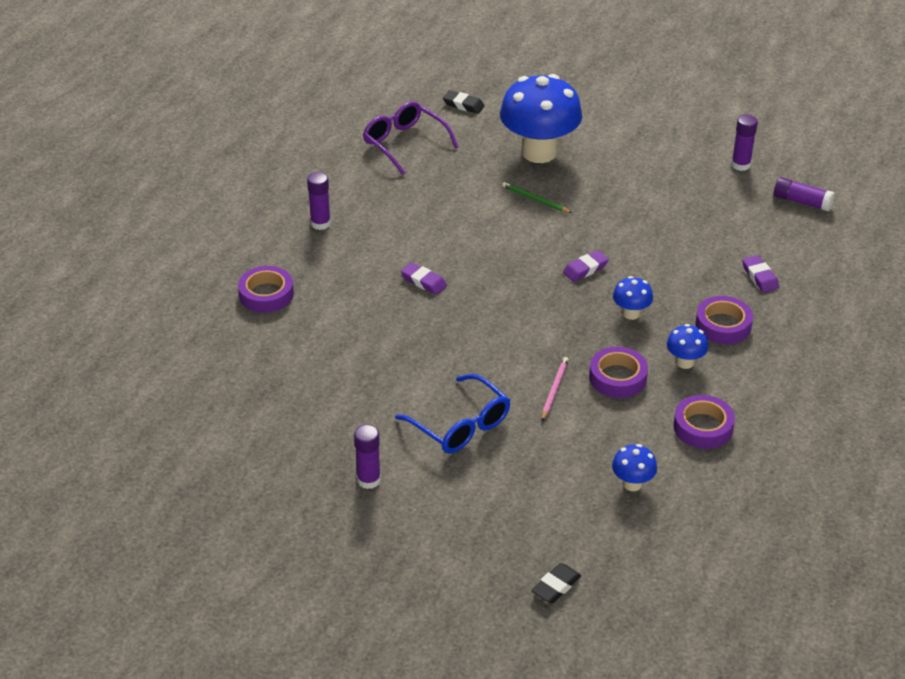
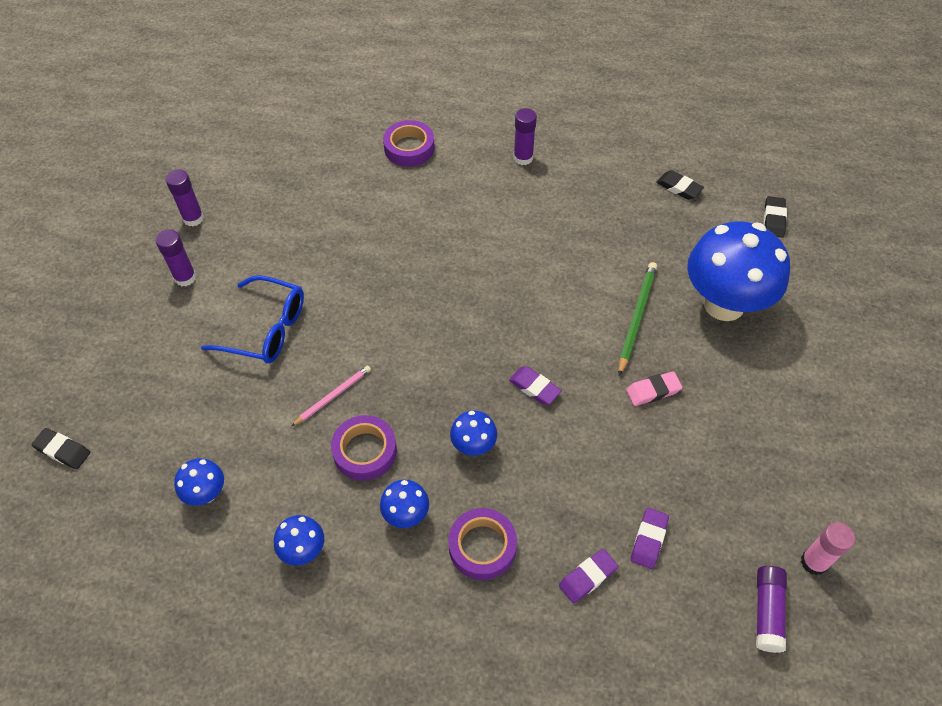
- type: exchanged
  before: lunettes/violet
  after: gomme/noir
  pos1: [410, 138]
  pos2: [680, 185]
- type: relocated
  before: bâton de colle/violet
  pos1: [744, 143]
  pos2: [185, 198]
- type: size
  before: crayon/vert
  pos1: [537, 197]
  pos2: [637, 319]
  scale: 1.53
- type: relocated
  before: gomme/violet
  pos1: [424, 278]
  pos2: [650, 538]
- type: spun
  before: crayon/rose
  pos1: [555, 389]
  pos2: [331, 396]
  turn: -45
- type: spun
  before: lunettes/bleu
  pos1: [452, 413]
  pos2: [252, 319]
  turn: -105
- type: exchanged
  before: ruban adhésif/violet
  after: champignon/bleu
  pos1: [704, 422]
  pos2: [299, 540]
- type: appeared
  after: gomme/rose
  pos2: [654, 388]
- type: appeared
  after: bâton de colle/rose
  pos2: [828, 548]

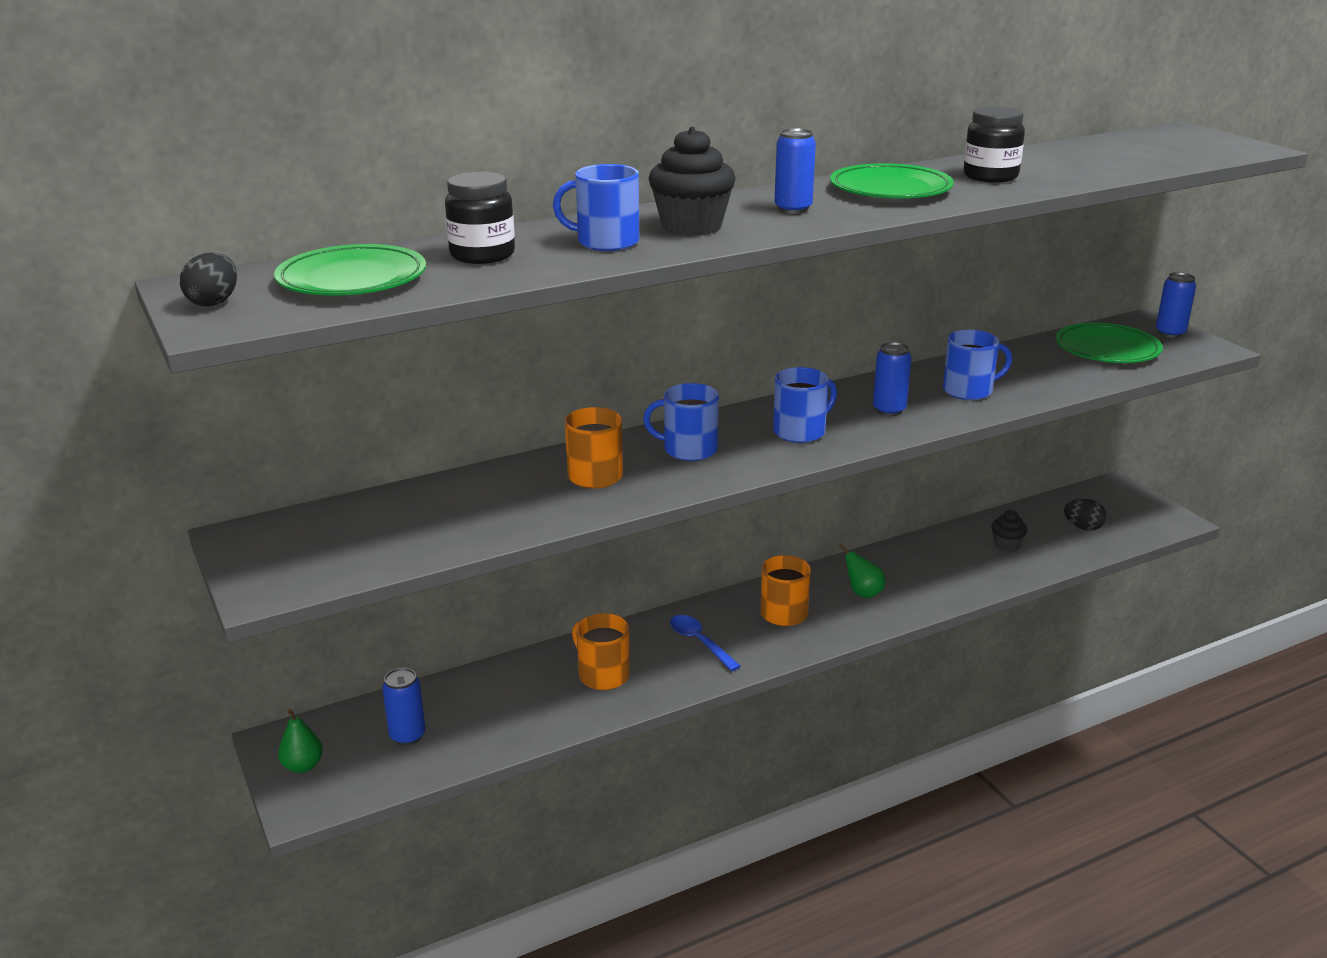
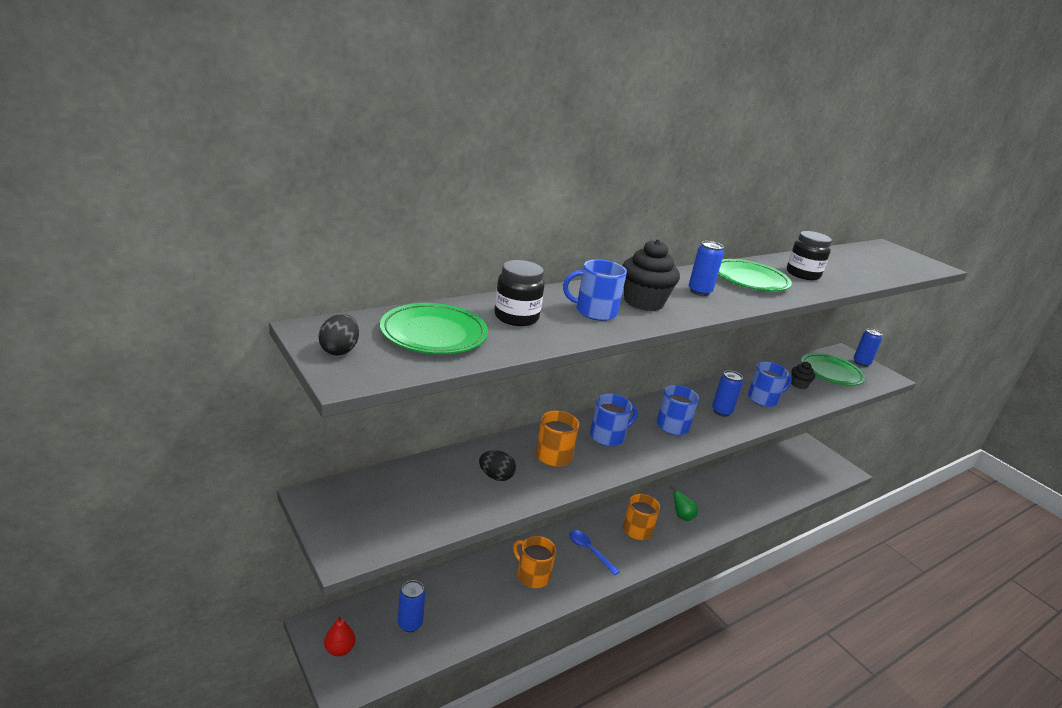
- type: spun
  before: tasse/bleu
  pos1: [681, 422]
  pos2: [614, 420]
  turn: 150
- type: relocated
  before: œuf/noir
  pos1: [1085, 515]
  pos2: [497, 466]
- type: relocated
  before: muffin/noir
  pos1: [1009, 531]
  pos2: [803, 375]
- type: colour
  before: poire/vert
  after: poire/rouge
  pos1: [300, 741]
  pos2: [340, 635]

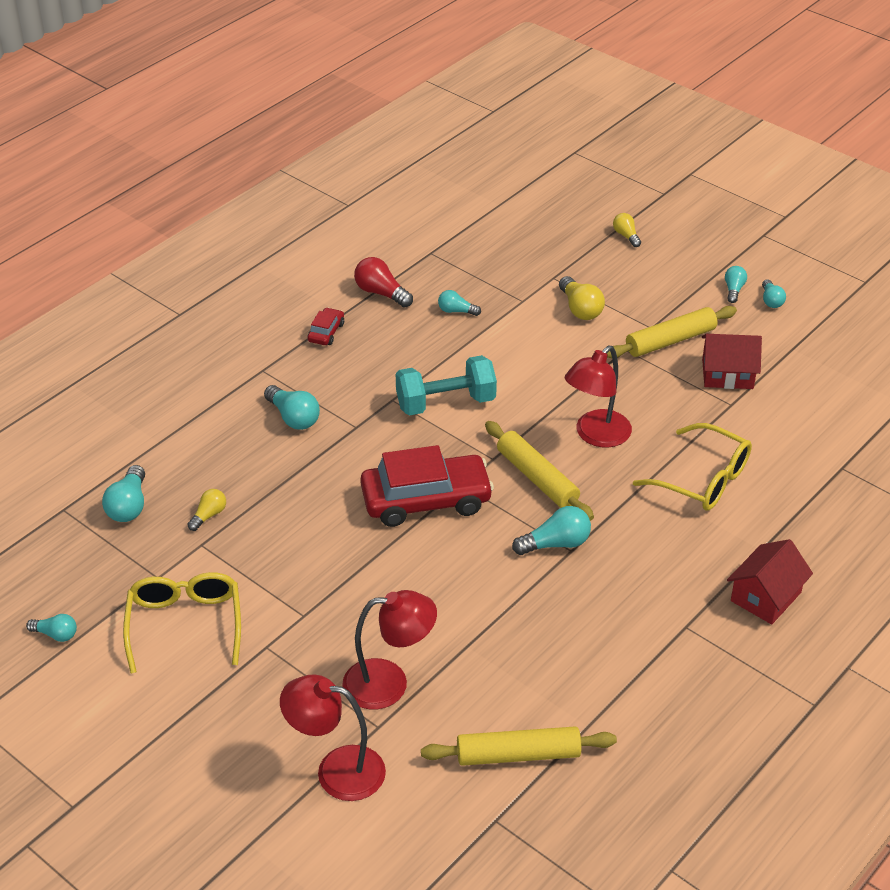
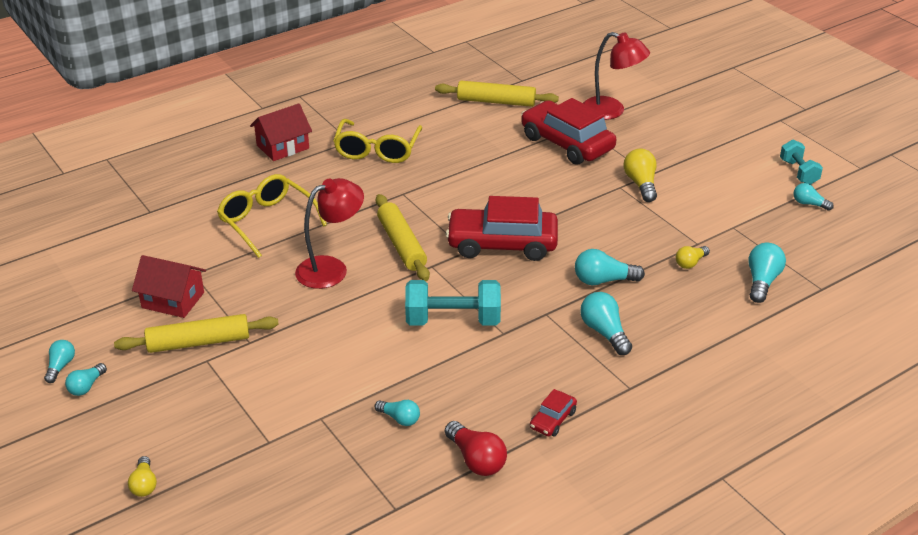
- type: relocated
  before: ampoule/jaune
  pos1: [582, 298]
  pos2: [640, 175]
- type: relocated
  before: ampoule/turquoise
  pos1: [551, 530]
  pos2: [610, 267]
- type: relocated
  before: lunettes/jaune
  pos1: [182, 622]
  pos2: [377, 141]
- type: exchanged
  before: lampe/rouge
  after: voiture/rouge
  pos1: [389, 650]
  pos2: [568, 131]
- type: appeared
  after: haltère/turquoise
  pos2: [801, 162]

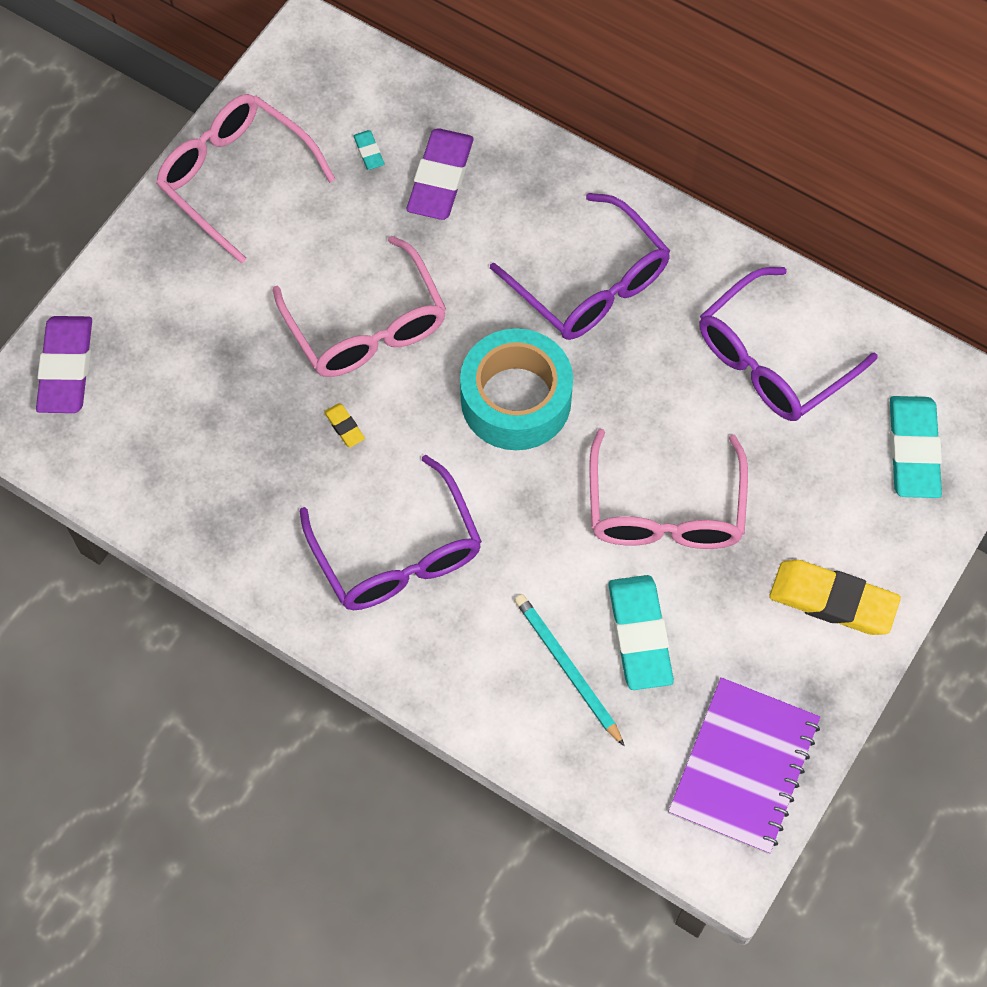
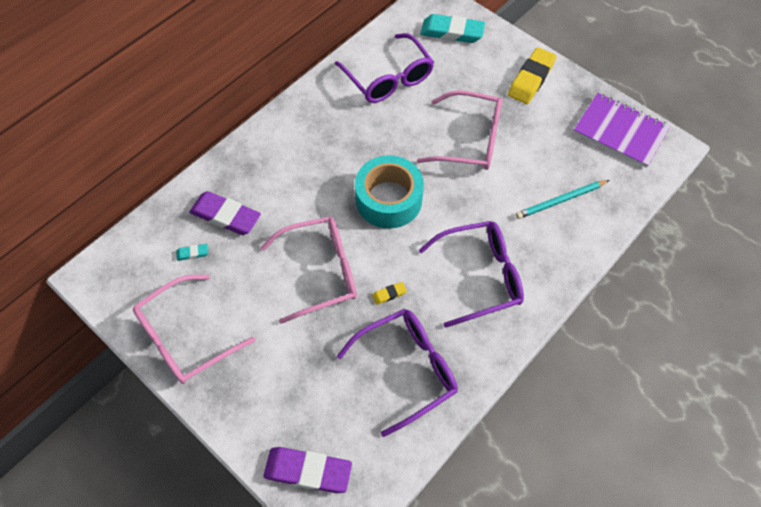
- type: relocated
  before: lunettes/violet
  pos1: [580, 266]
  pos2: [397, 373]
- type: missing
  before: gomme/turquoise
  pos1: [641, 632]

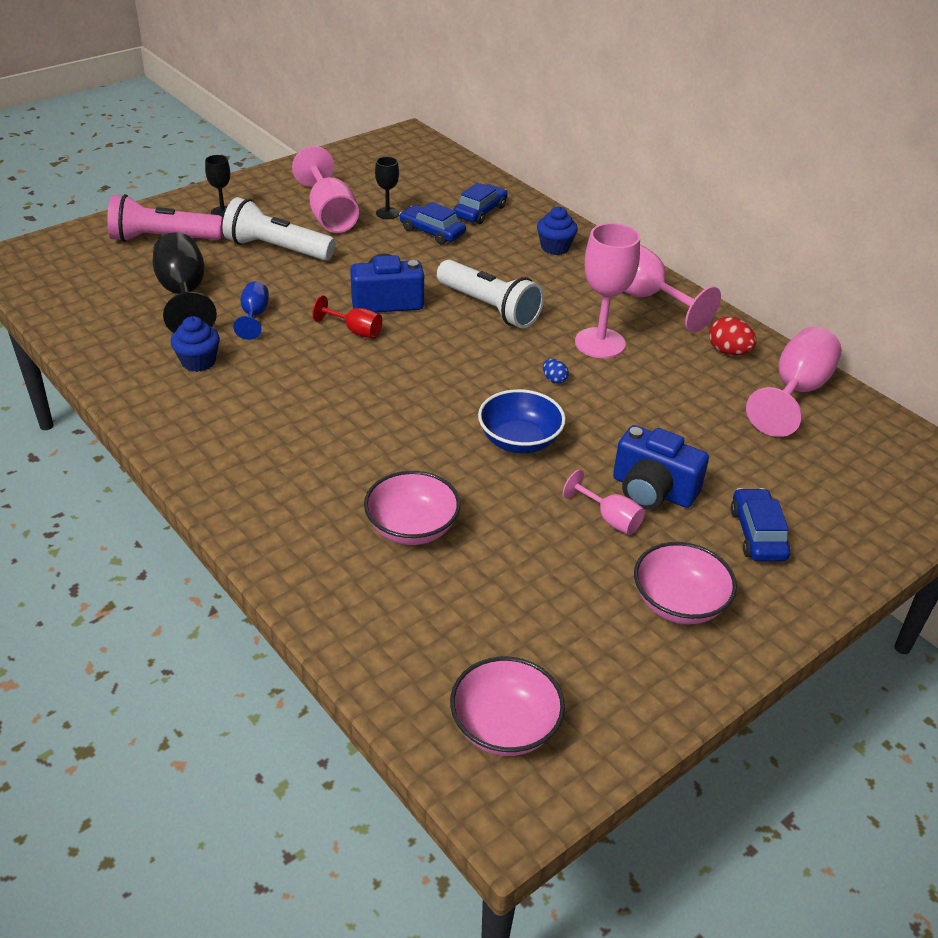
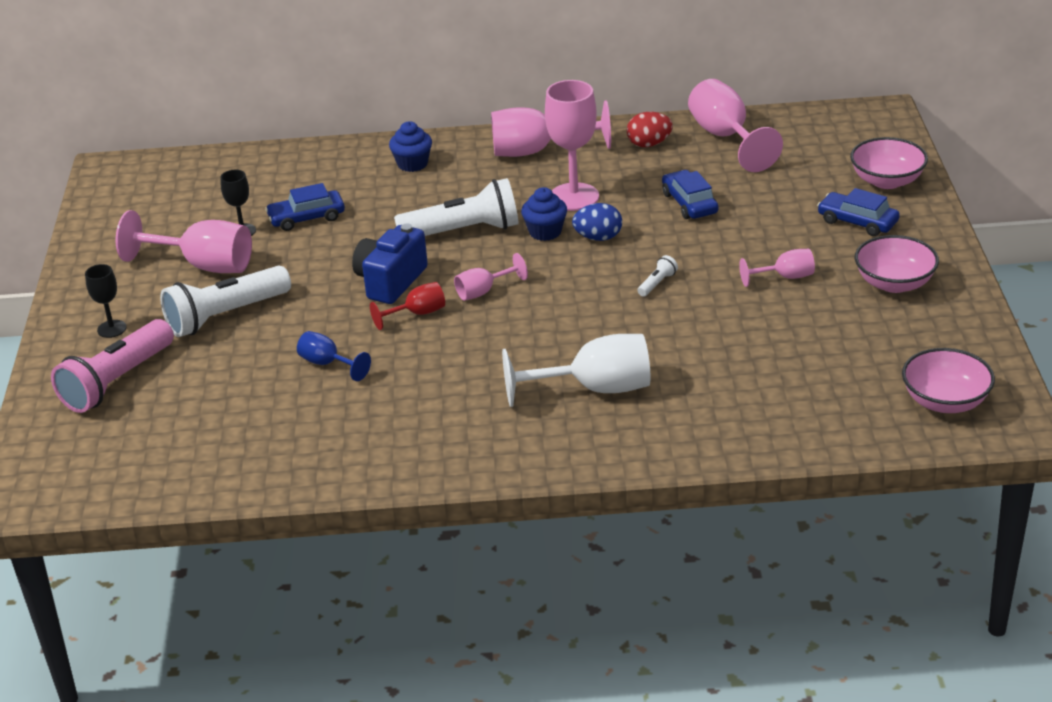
- type: relocated
  before: voiture/bleu
  pos1: [480, 203]
  pos2: [690, 194]
- type: missing
  before: verre à pied/noir
  pos1: [185, 282]
- type: relocated
  before: muffin/bleu
  pos1: [195, 344]
  pos2: [544, 214]
- type: size
  before: œuf/bleu
  pos1: [556, 371]
  pos2: [597, 222]
  scale: 1.73
- type: exchanged
  before: bol/bleu
  after: lampe de poche/blanc
  pos1: [522, 421]
  pos2: [657, 276]
- type: missing
  before: appareil photo/bleu
  pos1: [661, 467]
- type: relocated
  before: bol/rose
  pos1: [412, 508]
  pos2: [889, 163]
- type: appeared
  after: verre à pied/rose
  pos2: [491, 277]
- type: appeared
  after: verre à pied/blanc
  pos2: [576, 370]

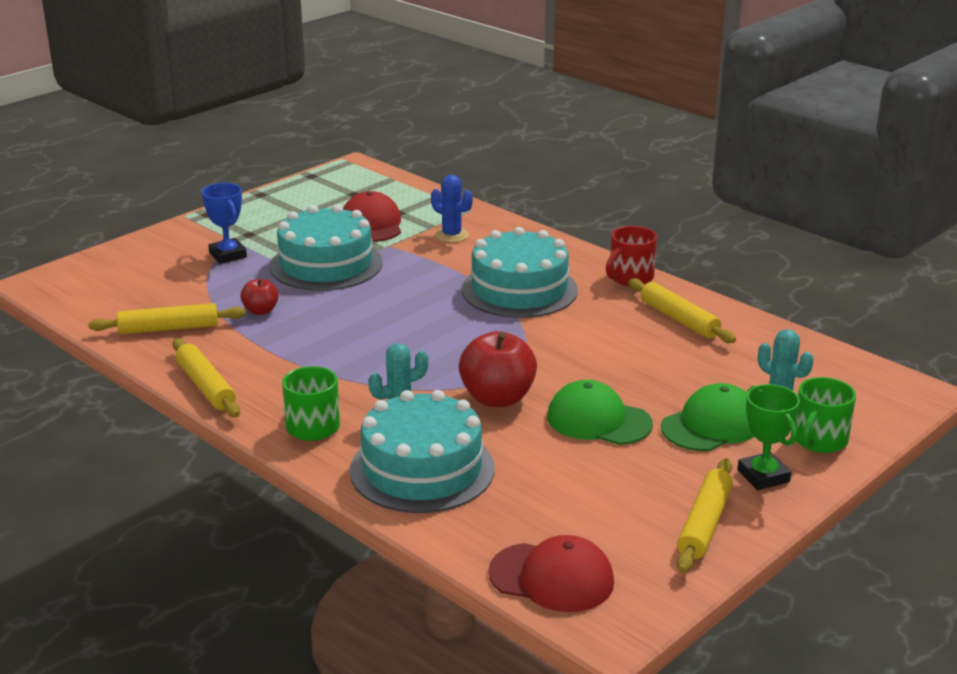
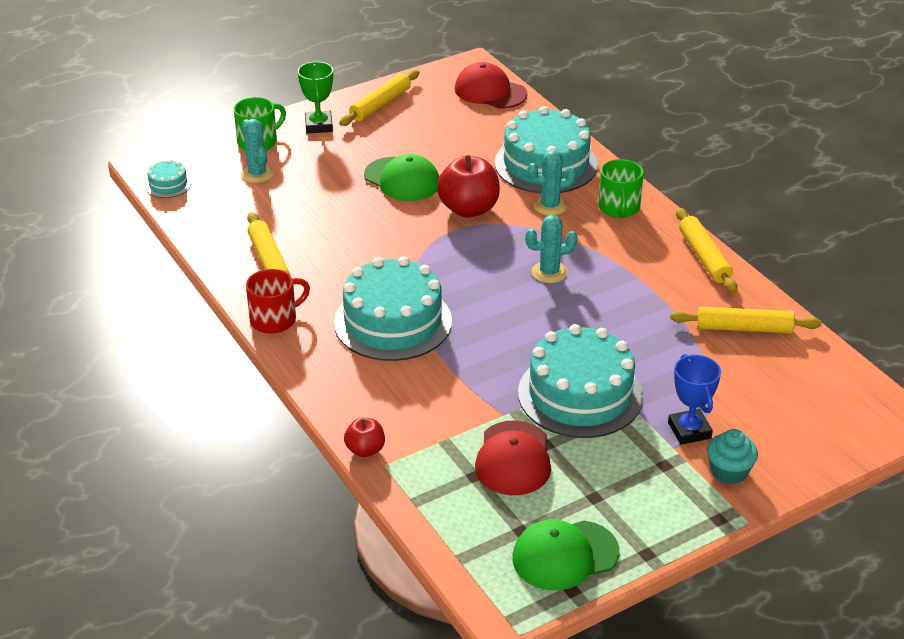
- type: missing
  before: cactus/bleu
  pos1: [452, 208]
- type: relocated
  before: pomme/rouge
  pos1: [259, 296]
  pos2: [364, 437]
- type: relocated
  before: casquette/vert
  pos1: [707, 417]
  pos2: [565, 555]
- type: appeared
  after: gâteau/turquoise
  pos2: [168, 178]
- type: appeared
  after: cactus/turquoise
  pos2: [551, 249]
- type: appeared
  after: muffin/turquoise
  pos2: [732, 456]

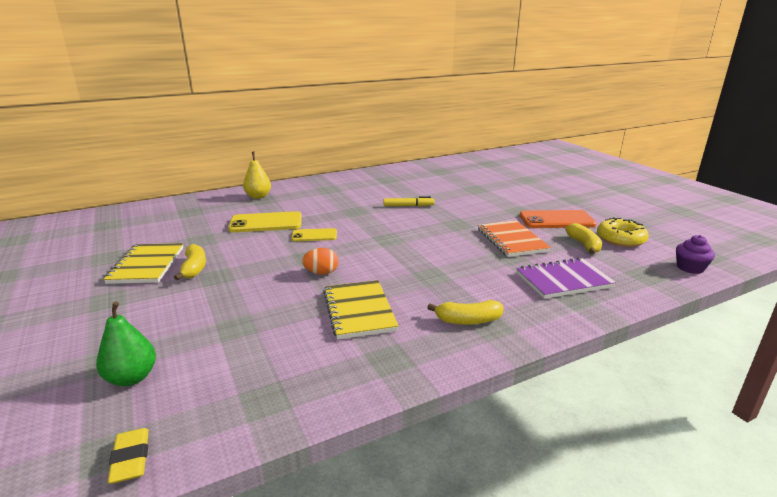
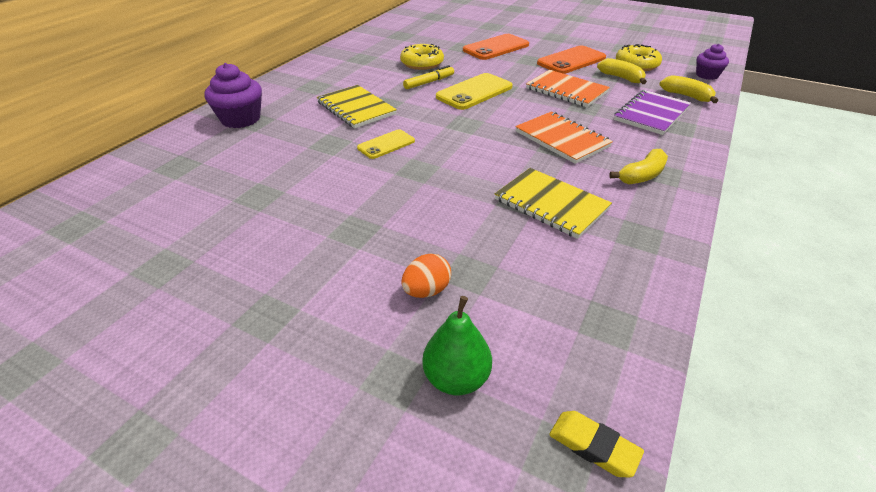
- type: exchanged
  before: poire/jaune
  after: muffin/violet
  pos1: [257, 175]
  pos2: [233, 95]
- type: relocated
  before: téléphone/jaune
  pos1: [265, 222]
  pos2: [474, 91]
- type: relocated
  before: carnet/jaune
  pos1: [143, 263]
  pos2: [357, 106]
- type: relocated
  before: banane/jaune
  pos1: [190, 262]
  pos2: [688, 89]
- type: relocated
  before: œuf/orange
  pos1: [320, 261]
  pos2: [426, 275]
- type: appeared
  after: téléphone/orange
  pos2: [496, 47]
- type: appeared
  after: beignet/jaune
  pos2: [422, 57]
- type: appeared
  after: carnet/orange
  pos2: [564, 137]

